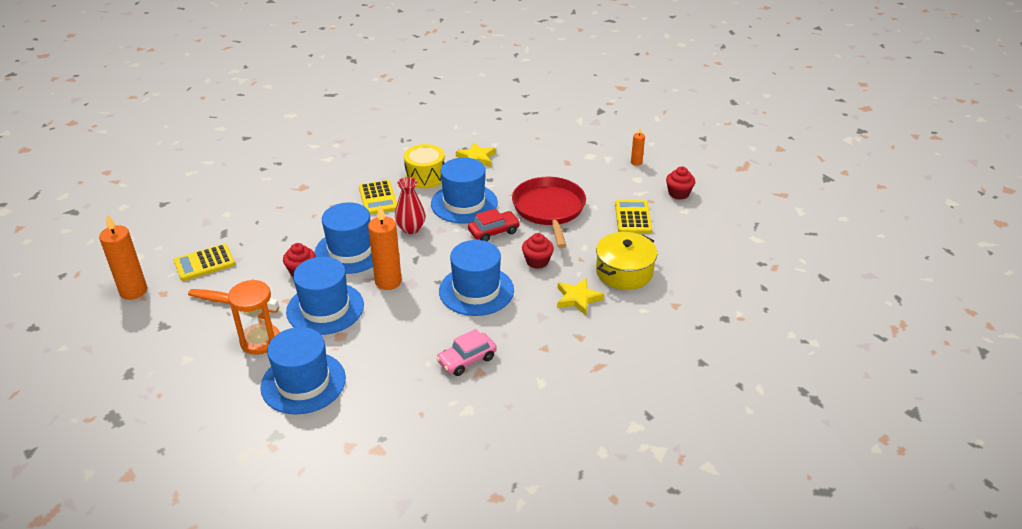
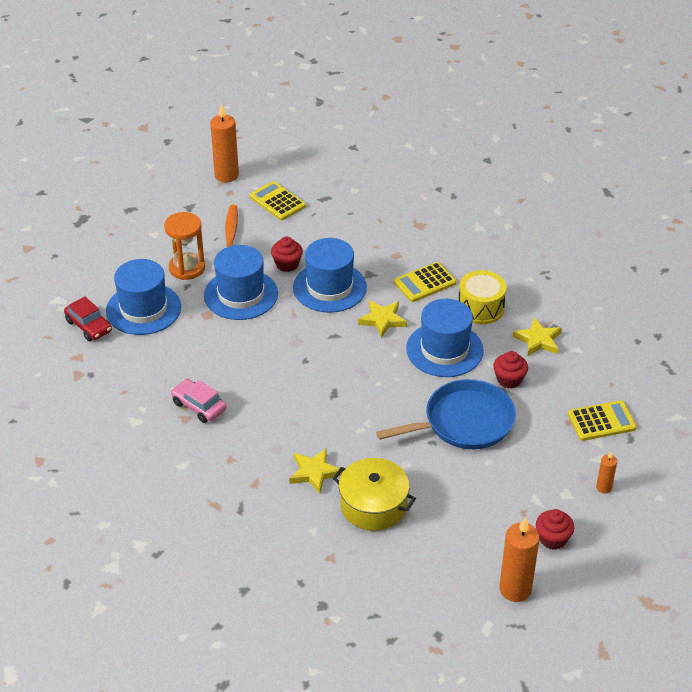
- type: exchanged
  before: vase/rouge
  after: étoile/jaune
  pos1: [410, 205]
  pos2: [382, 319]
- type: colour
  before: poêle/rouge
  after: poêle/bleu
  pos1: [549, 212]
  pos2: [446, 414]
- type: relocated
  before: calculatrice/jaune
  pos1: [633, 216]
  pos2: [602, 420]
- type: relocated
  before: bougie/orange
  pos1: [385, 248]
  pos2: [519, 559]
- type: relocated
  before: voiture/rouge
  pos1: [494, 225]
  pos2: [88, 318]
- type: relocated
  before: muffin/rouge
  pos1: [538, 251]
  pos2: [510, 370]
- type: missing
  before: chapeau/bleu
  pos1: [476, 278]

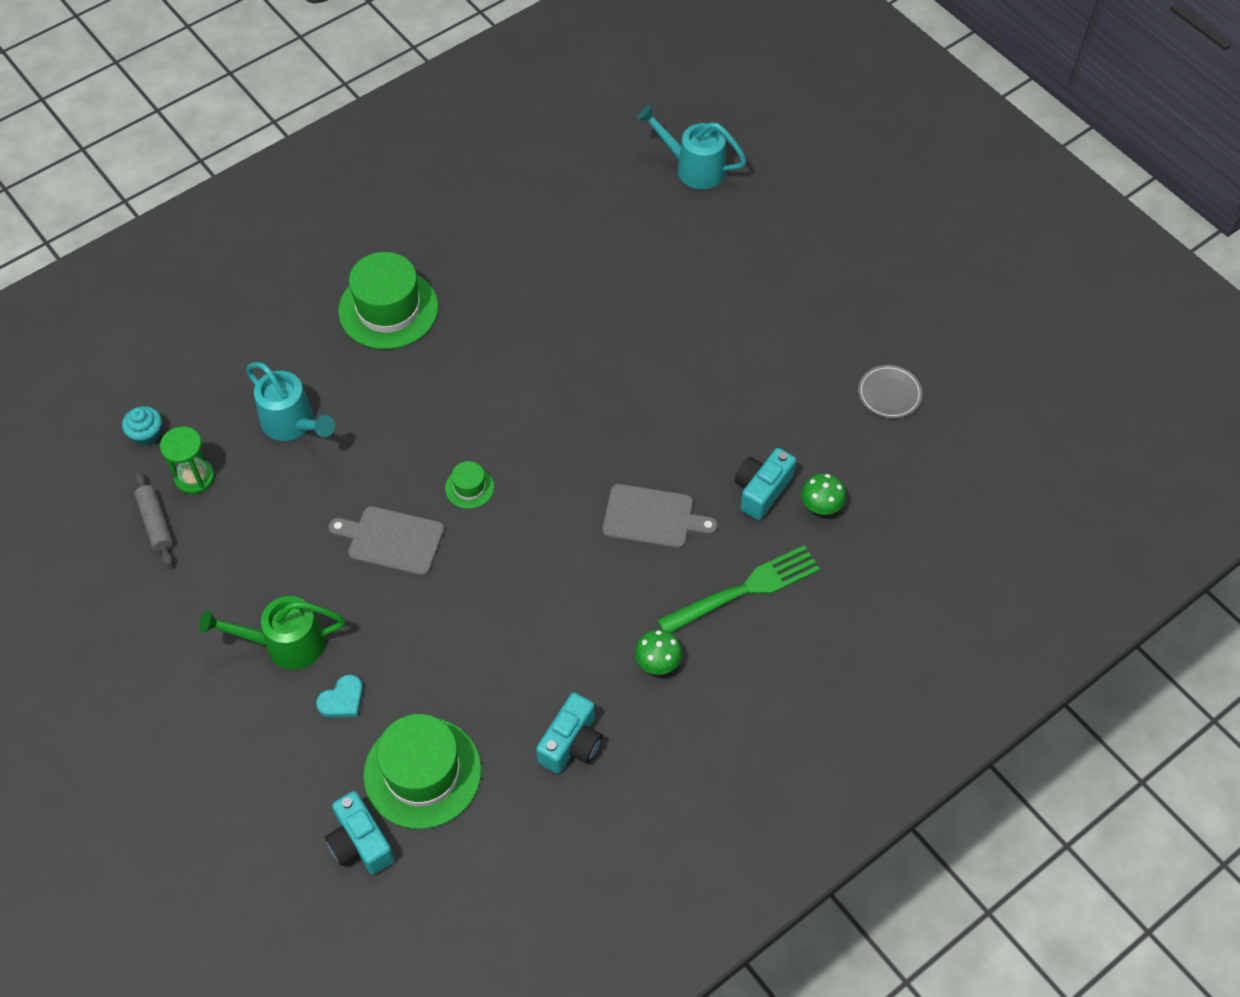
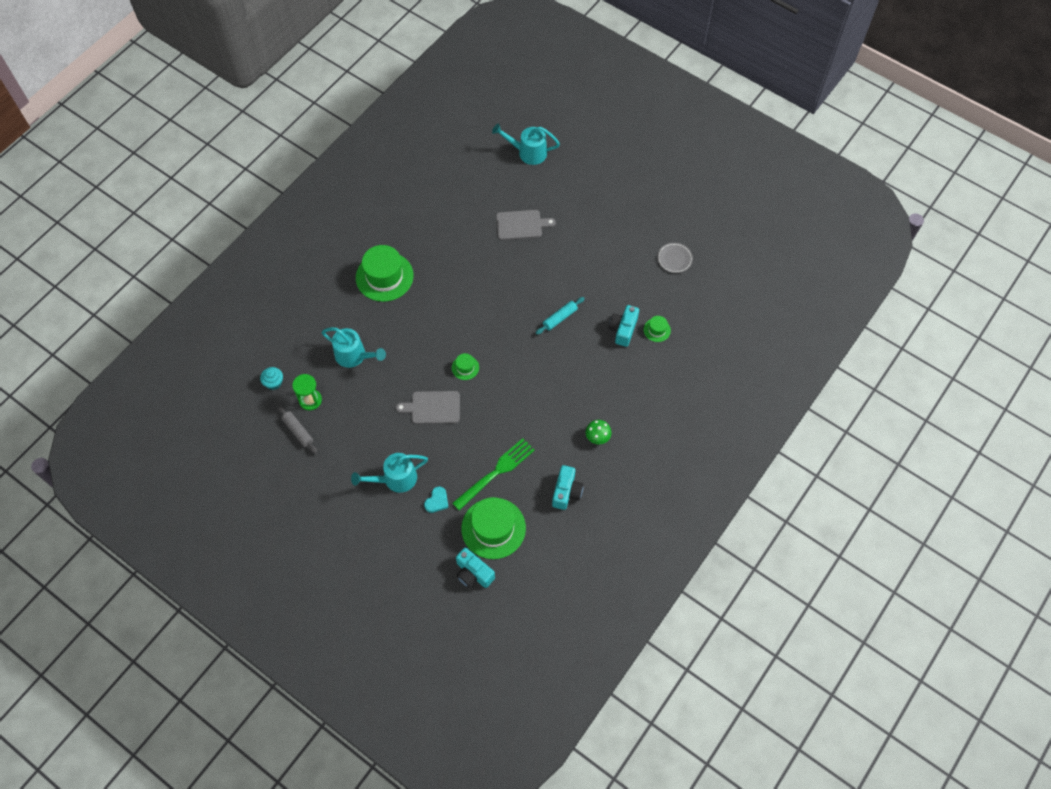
- type: exchanged
  before: champignon/vert
  after: chapeau/vert
  pos1: [823, 494]
  pos2: [657, 329]
- type: relocated
  before: planche à découper/gris
  pos1: [660, 516]
  pos2: [526, 225]
- type: relocated
  before: fourchette/vert
  pos1: [738, 589]
  pos2: [493, 474]
- type: colour
  before: arrosoir/vert
  after: arrosoir/turquoise
  pos1: [272, 633]
  pos2: [389, 473]
- type: appeared
  after: rouleau à pâtisserie/turquoise
  pos2: [560, 316]

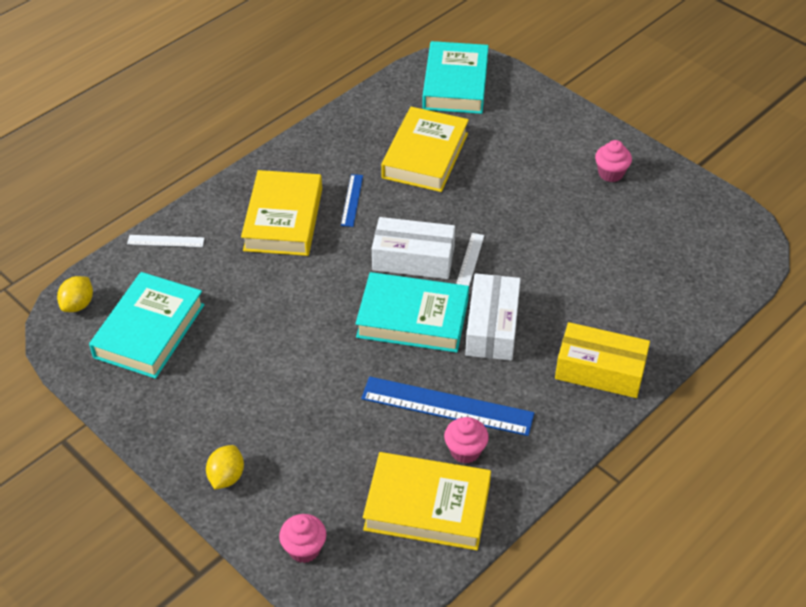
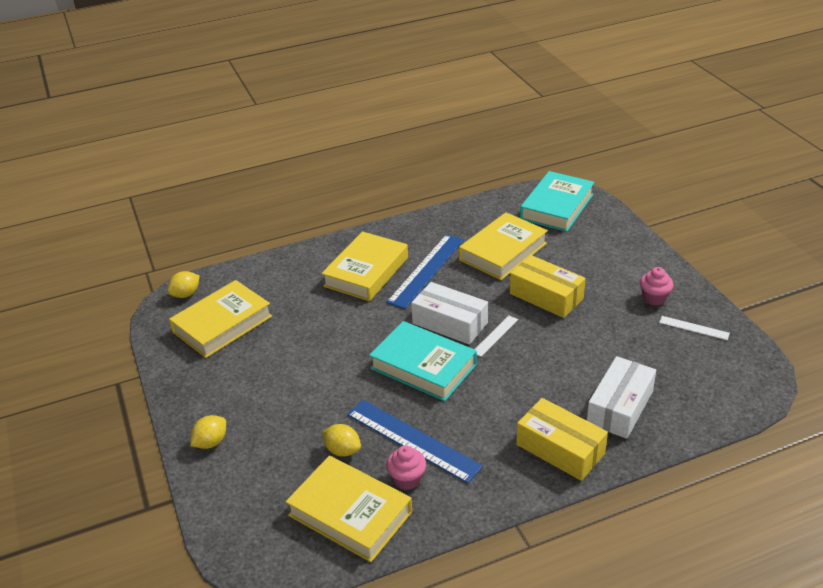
- type: size
  before: règle/bleu
  pos1: [352, 200]
  pos2: [425, 271]
  scale: 2.02
- type: relocated
  before: règle/blanc
  pos1: [166, 241]
  pos2: [694, 328]
- type: colour
  before: livre/turquoise
  after: livre/jaune
  pos1: [146, 325]
  pos2: [220, 319]
- type: relocated
  before: boîte/blanc
  pos1: [493, 317]
  pos2: [621, 397]
- type: missing
  before: muffin/rose
  pos1: [302, 538]
- type: appeared
  after: boîte/jaune
  pos2: [548, 286]
- type: appeared
  after: citron/jaune
  pos2: [341, 440]

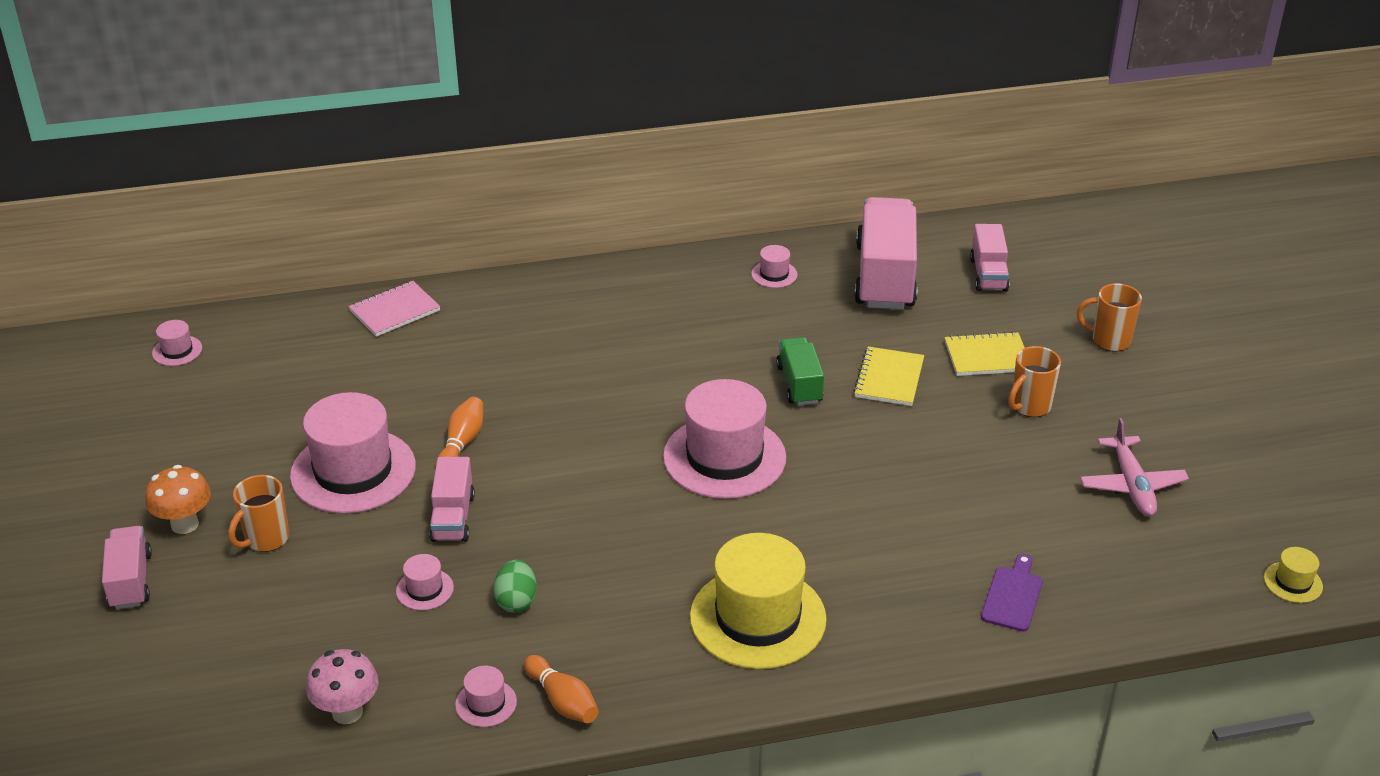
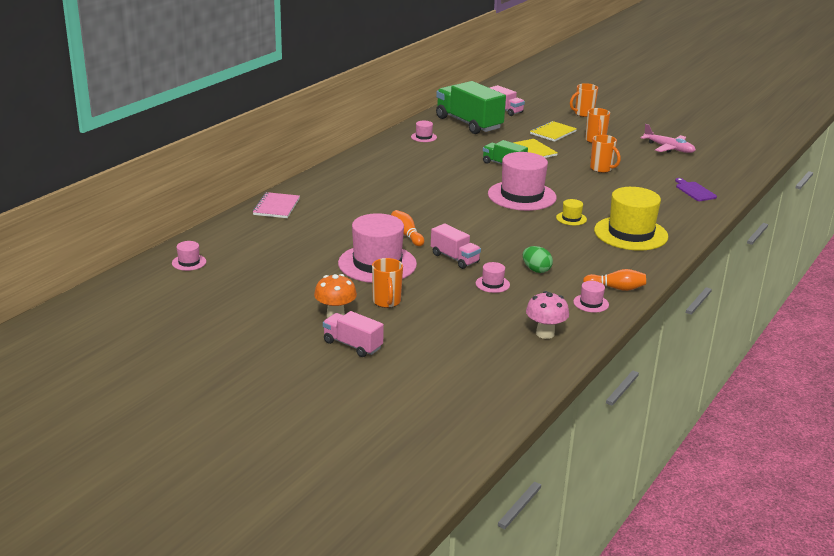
- type: colour
  before: camion/rose
  after: camion/vert
  pos1: [886, 253]
  pos2: [471, 107]
- type: relocated
  before: chapeau/jaune
  pos1: [1293, 575]
  pos2: [571, 212]
- type: appeared
  after: tasse/orange
  pos2: [605, 154]

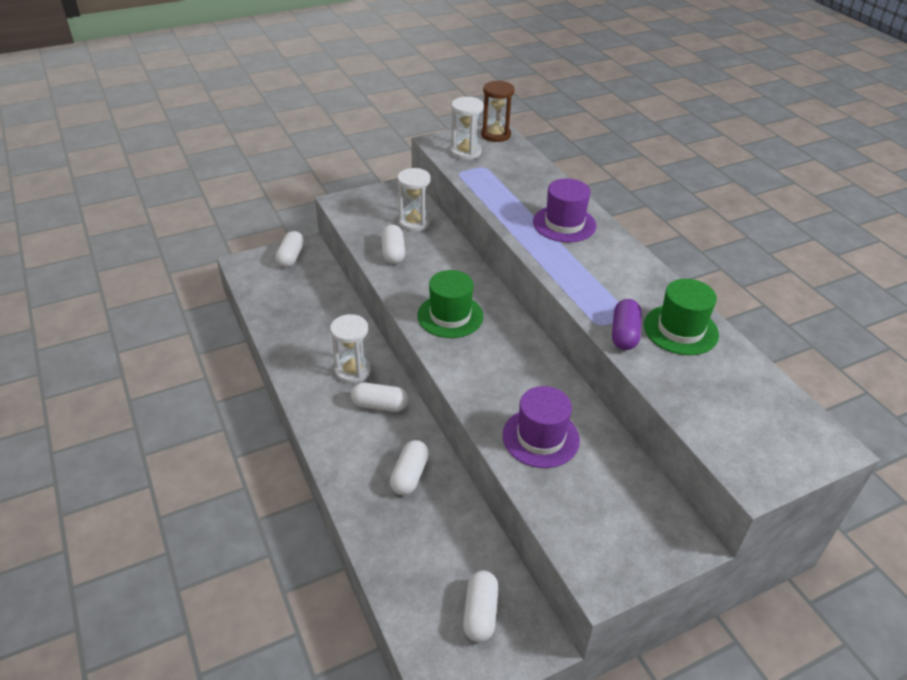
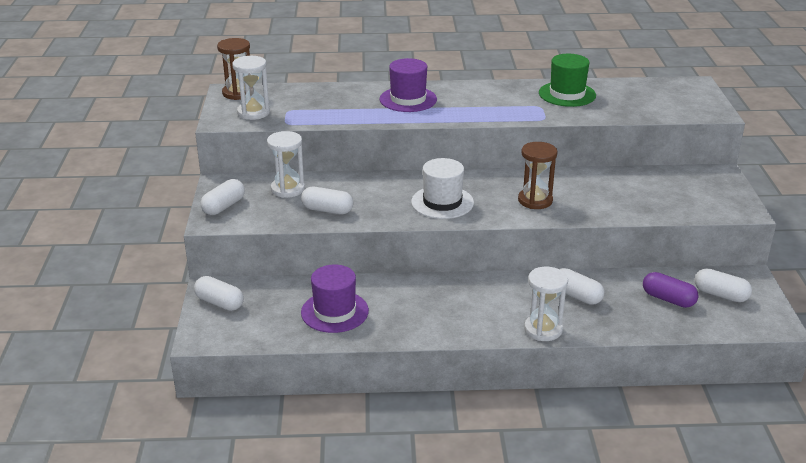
- type: colour
  before: chapeau/vert
  after: chapeau/blanc
  pos1: [450, 304]
  pos2: [442, 188]
- type: relocated
  before: gélule/violet
  pos1: [627, 324]
  pos2: [670, 290]
- type: relocated
  before: sablier/blanc
  pos1: [350, 349]
  pos2: [546, 304]
- type: relocated
  before: gélule/blanc
  pos1: [379, 397]
  pos2: [223, 197]
- type: relocated
  before: chapeau/violet
  pos1: [541, 427]
  pos2: [335, 299]
- type: appeared
  after: sablier/marron
  pos2: [538, 175]

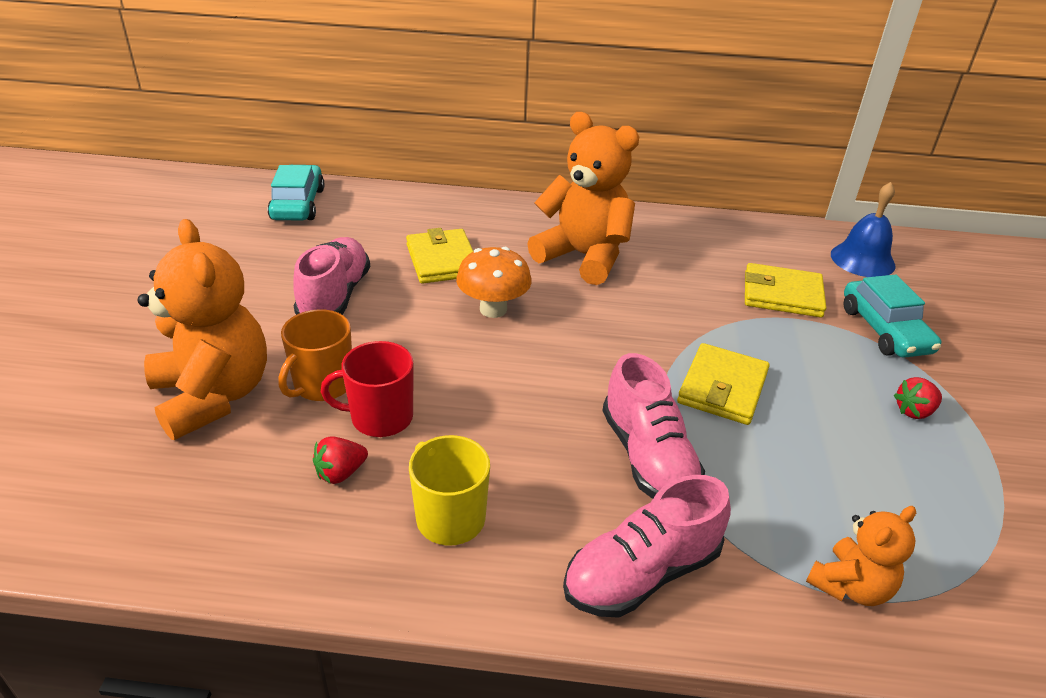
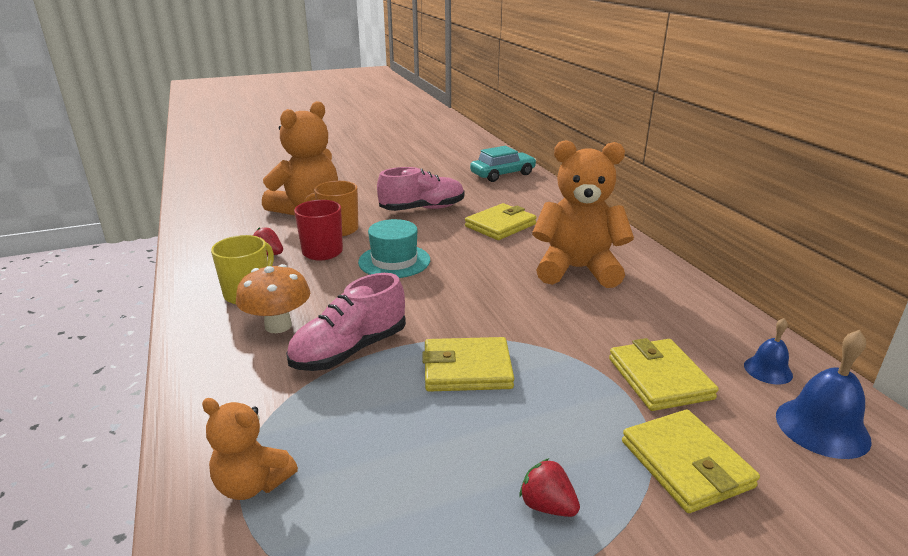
- type: spun
  before: ours en peluche/orange
  pos1: [583, 198]
  pos2: [583, 214]
  turn: -90
- type: relocated
  before: champignon/orange
  pos1: [494, 282]
  pos2: [273, 298]
- type: exchanged
  before: voiture/turquoise
  after: portefeuille/jaune
  pos1: [892, 316]
  pos2: [691, 461]
- type: missing
  before: chaussure/rose
  pos1: [647, 546]
- type: appeared
  after: chapeau/turquoise
  pos2: [394, 248]
- type: appeared
  after: cloche/bleu
  pos2: [768, 351]

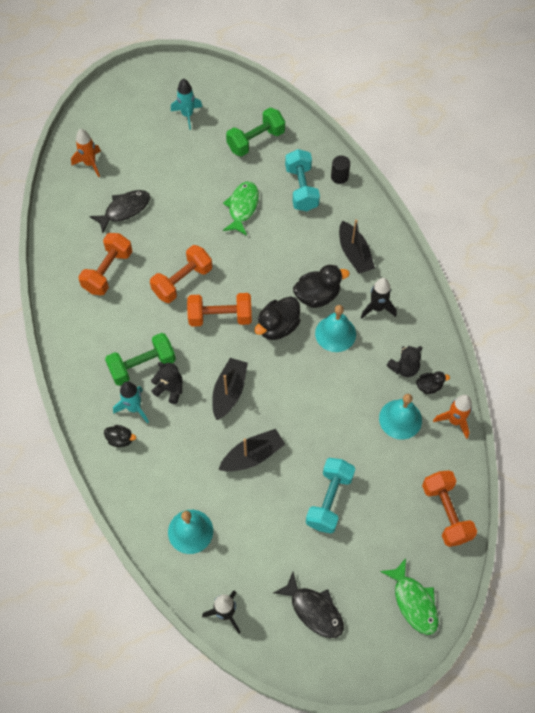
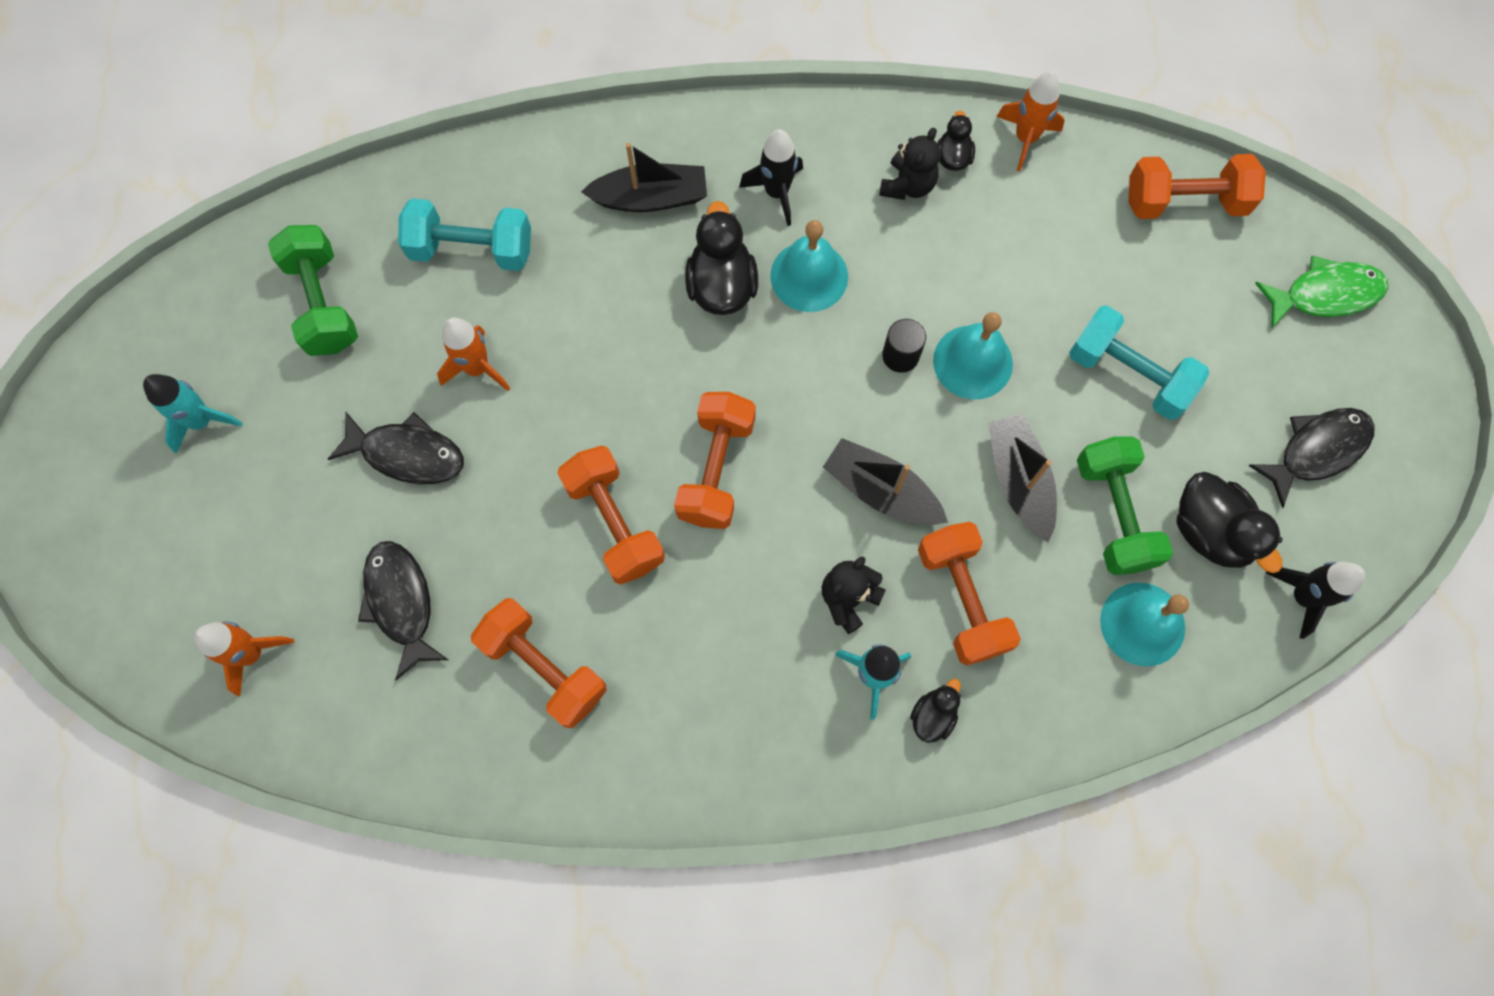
- type: relocated
  before: cylindre/noir
  pos1: [340, 170]
  pos2: [904, 346]
- type: exchanged
  before: poisson/vert
  after: fusée/orange
  pos1: [241, 208]
  pos2: [473, 354]
- type: relocated
  before: canard/noir
  pos1: [277, 318]
  pos2: [1229, 522]
- type: relocated
  before: haltère/vert
  pos1: [140, 359]
  pos2: [1125, 505]
- type: spun
  before: ours en peluche/noir
  pos1: [404, 361]
  pos2: [909, 163]
  turn: 45
- type: relocated
  before: cloche/turquoise
  pos1: [400, 417]
  pos2: [973, 356]
- type: appeared
  after: poisson/noir
  pos2: [396, 447]
- type: appeared
  after: haltère/orange
  pos2: [969, 594]

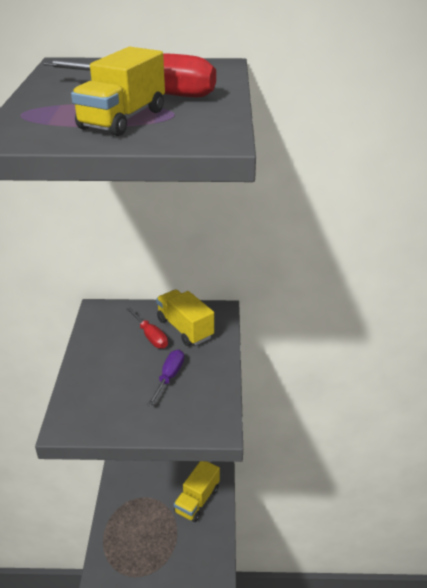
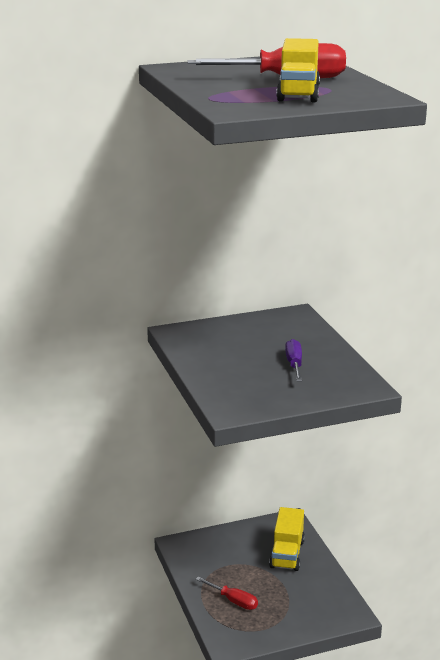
- type: missing
  before: camion/jaune
  pos1: [185, 317]
- type: relocated
  before: tournevis/rouge
  pos1: [147, 327]
  pos2: [227, 593]

